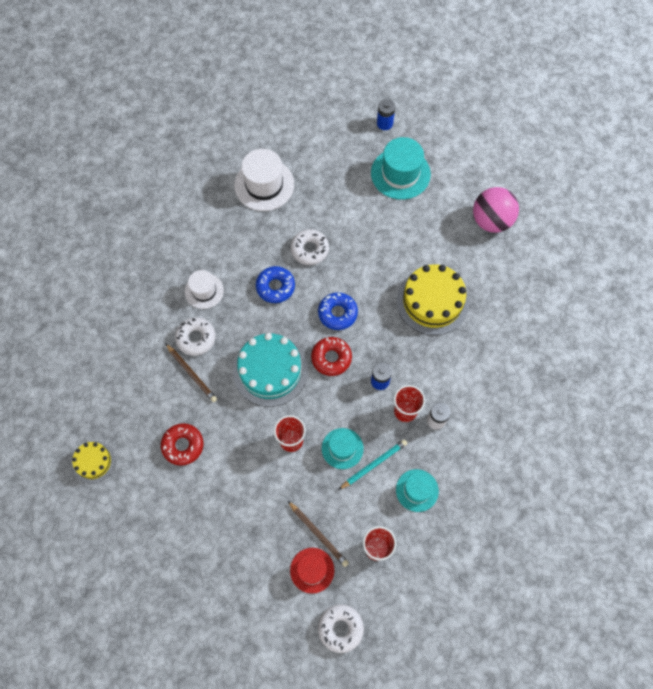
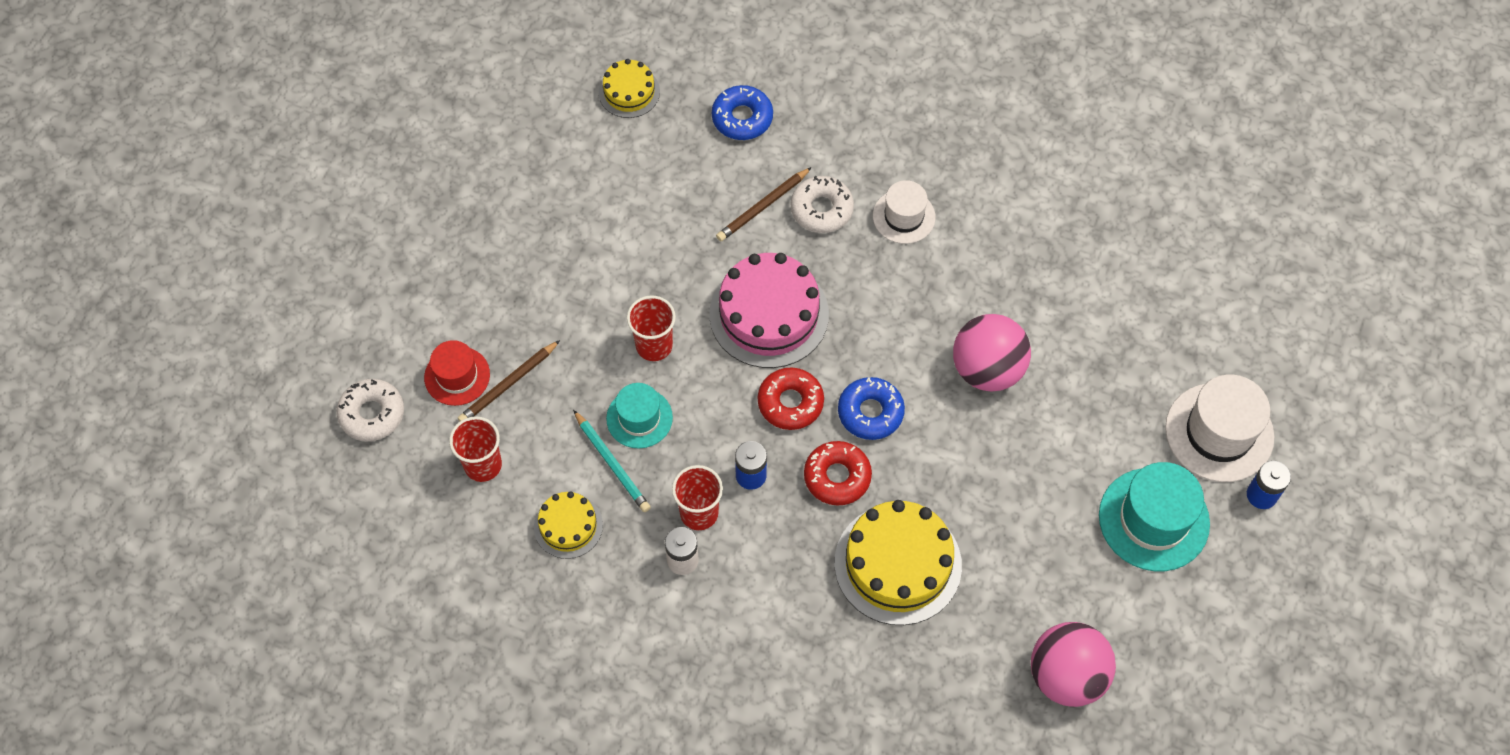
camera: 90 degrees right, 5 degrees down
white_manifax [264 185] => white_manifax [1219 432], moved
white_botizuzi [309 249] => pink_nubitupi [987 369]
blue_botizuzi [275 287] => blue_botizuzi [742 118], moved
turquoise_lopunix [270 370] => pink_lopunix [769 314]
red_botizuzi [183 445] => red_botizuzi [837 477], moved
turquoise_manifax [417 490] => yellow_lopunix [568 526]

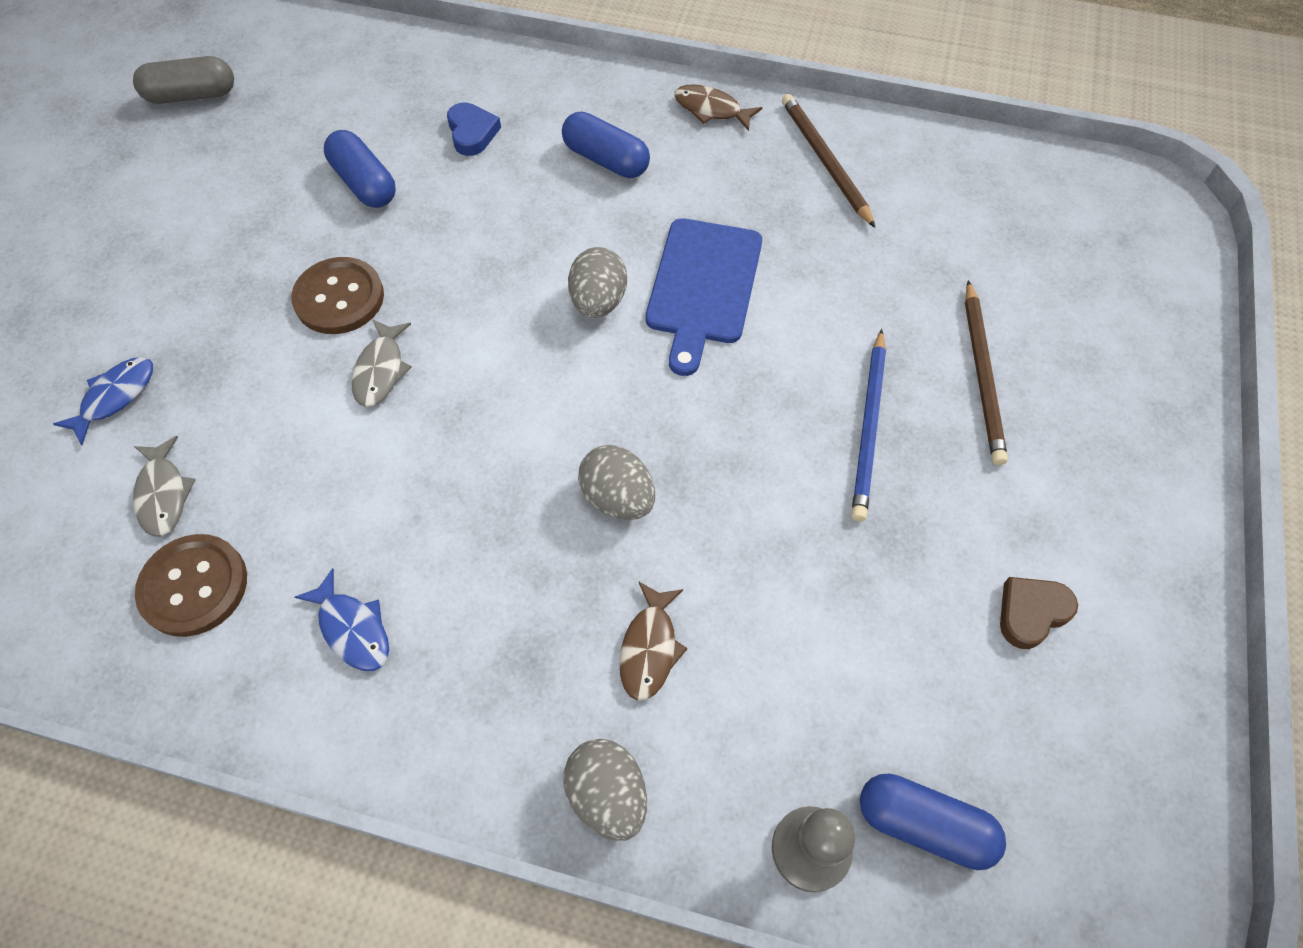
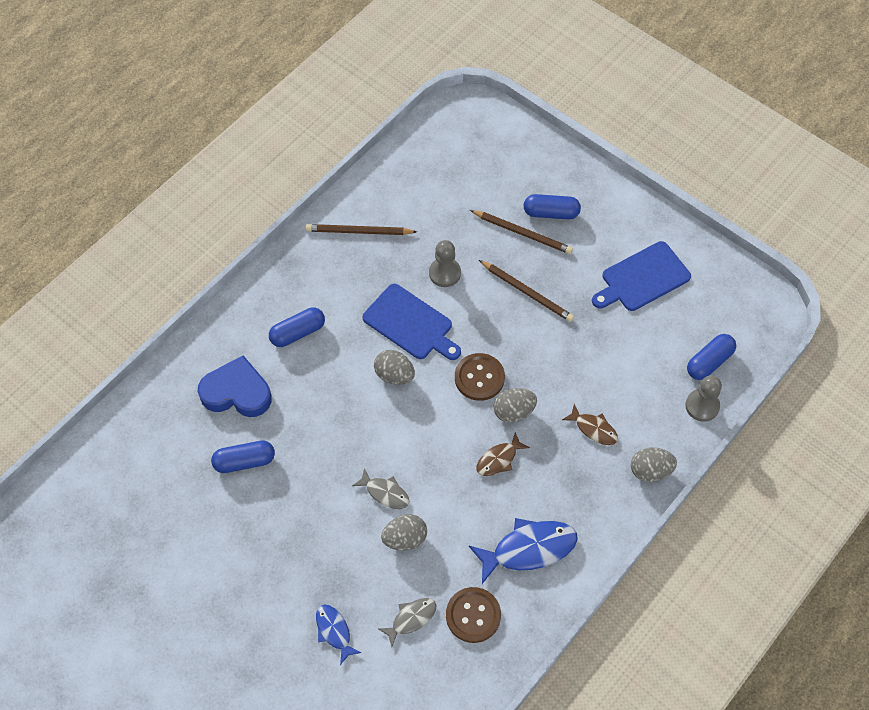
camera: 65 degrees left, 0 degrees up
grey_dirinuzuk [192 95] => nothing
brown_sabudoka [711 109] => brown_sabudoka [499 459], moved
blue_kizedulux [472 133] => blue_kizedulux [237 392], x1.86
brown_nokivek [339 298] => brown_nokivek [479 378], moved
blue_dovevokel [869 426] => brown_dovevokel [527 292]
grey_sabudoka [163 494] => grey_sabudoka [411 619], 45 degrees counterclockwise
blue_sabudoka [353 629] => blue_sabudoka [529 549], x1.77
brown_kizedulux [1031 613] => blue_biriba [642 278]
nothing => blue_dirinuzuk [551 213]
nothing => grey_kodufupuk [444 273]
nothing => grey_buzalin [405 538]

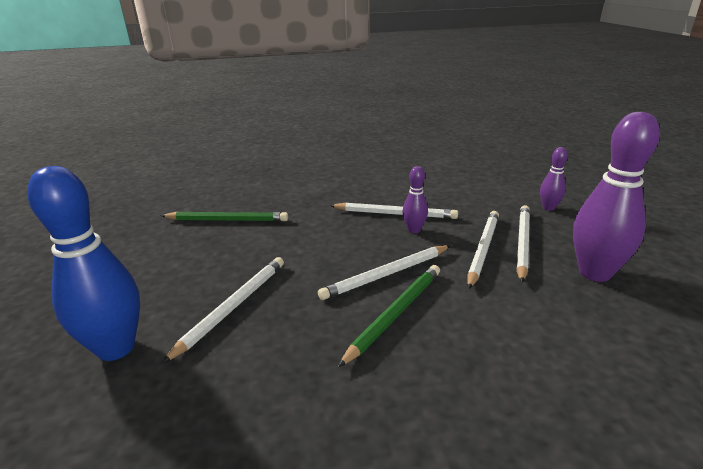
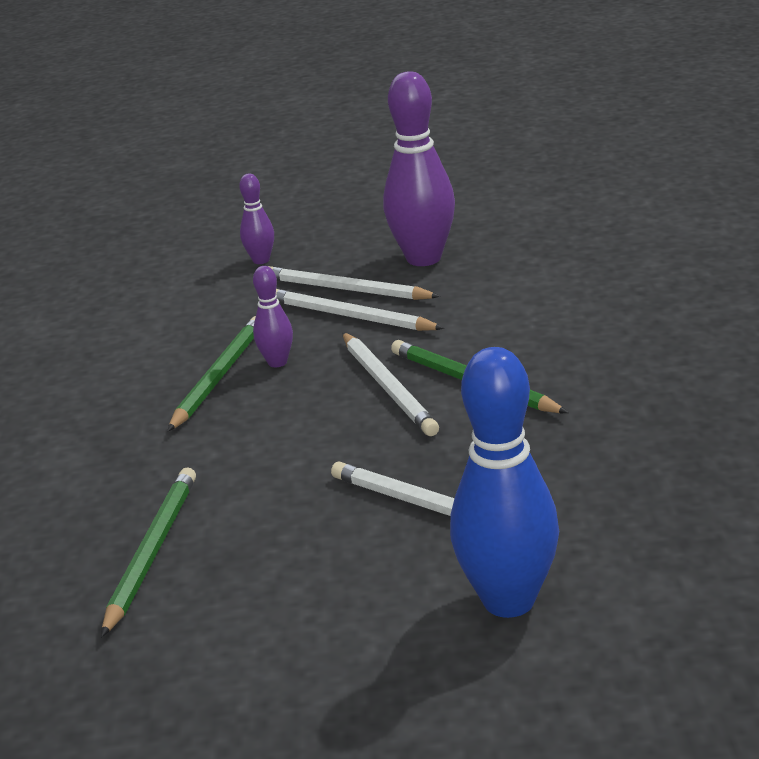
camera: 80 degrees left, 0 degrees up
white_dovevokel [395 214] => green_dovevokel [218 376]

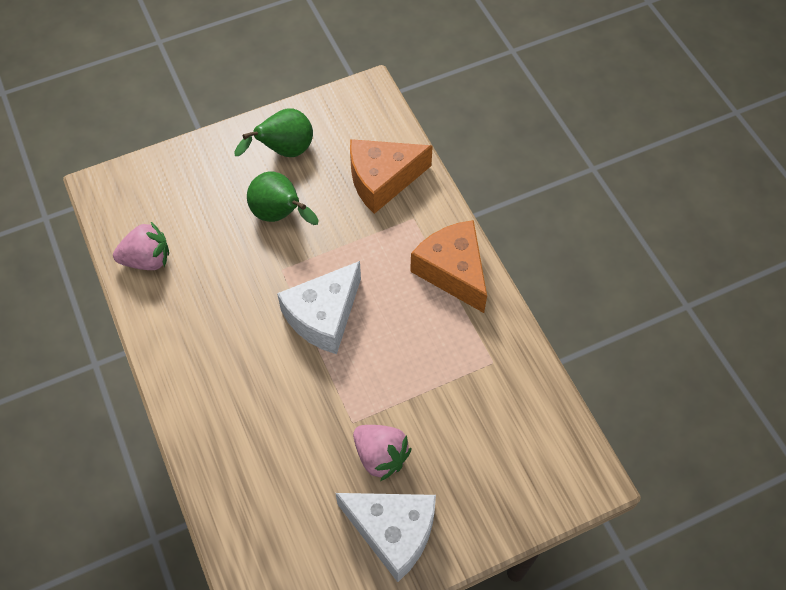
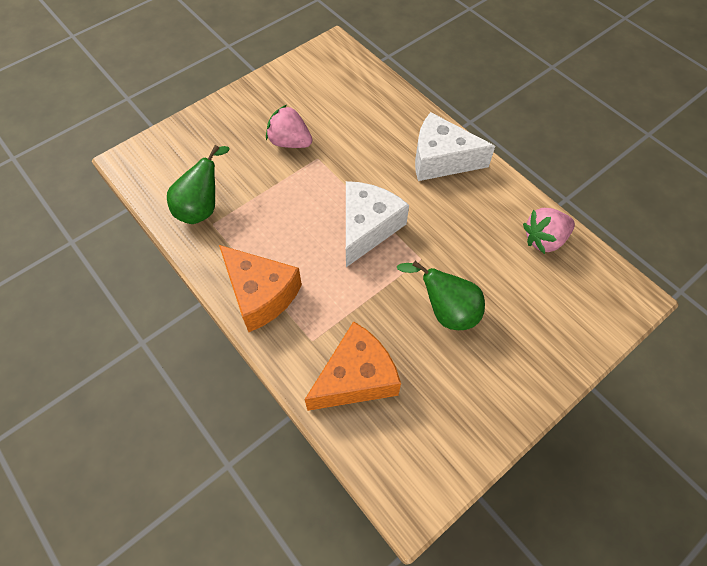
camera: 165 degrees right, 0 degrees up
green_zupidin [284 151] => green_zupidin [202 207], moved
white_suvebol [393 532] => white_suvebol [441 159], moved

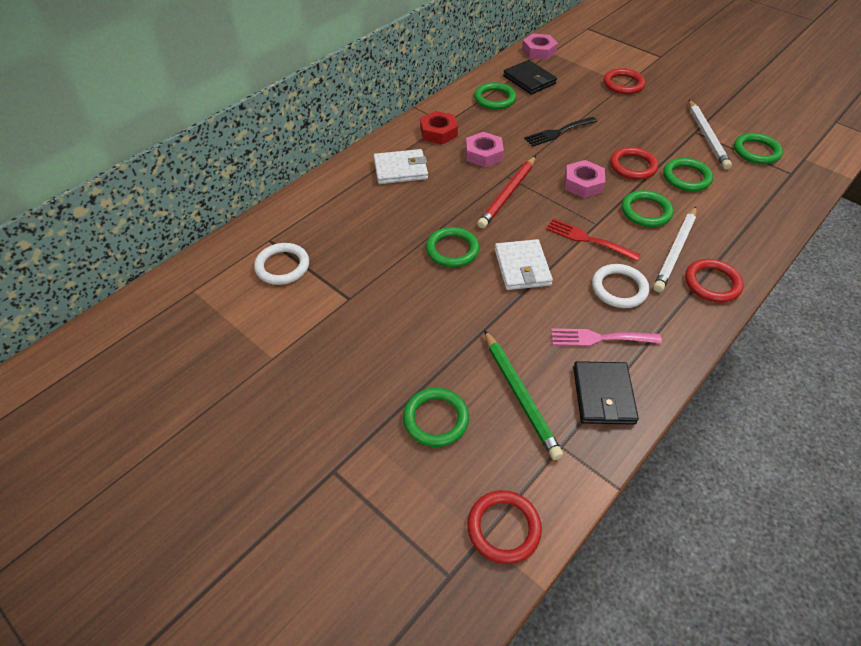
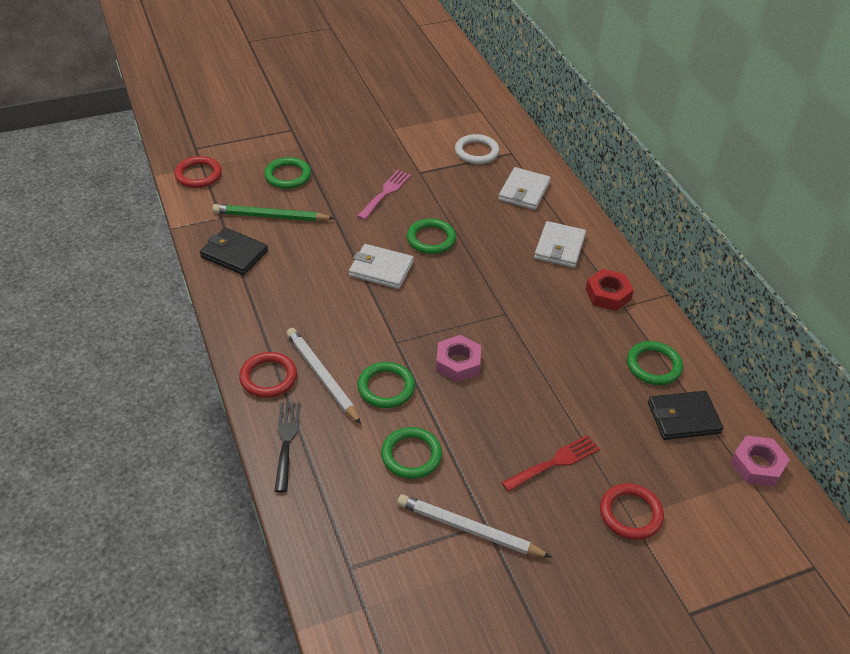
camera: 115 degrees right, 5 degrees down
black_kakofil [558 132] => black_kakofil [286 441], moved
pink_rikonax [483 154] => nothing
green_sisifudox [756 151] => nothing
red_sisifudox [633 166] => nothing
red_dovevokel [508 194] => nothing
red_kakofil [587 239] => red_kakofil [554 462], moved
white_sisifudox [619 288] => nothing
pink_kakofil [599 338] => pink_kakofil [385 193], moved
nothing => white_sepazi [524 191]

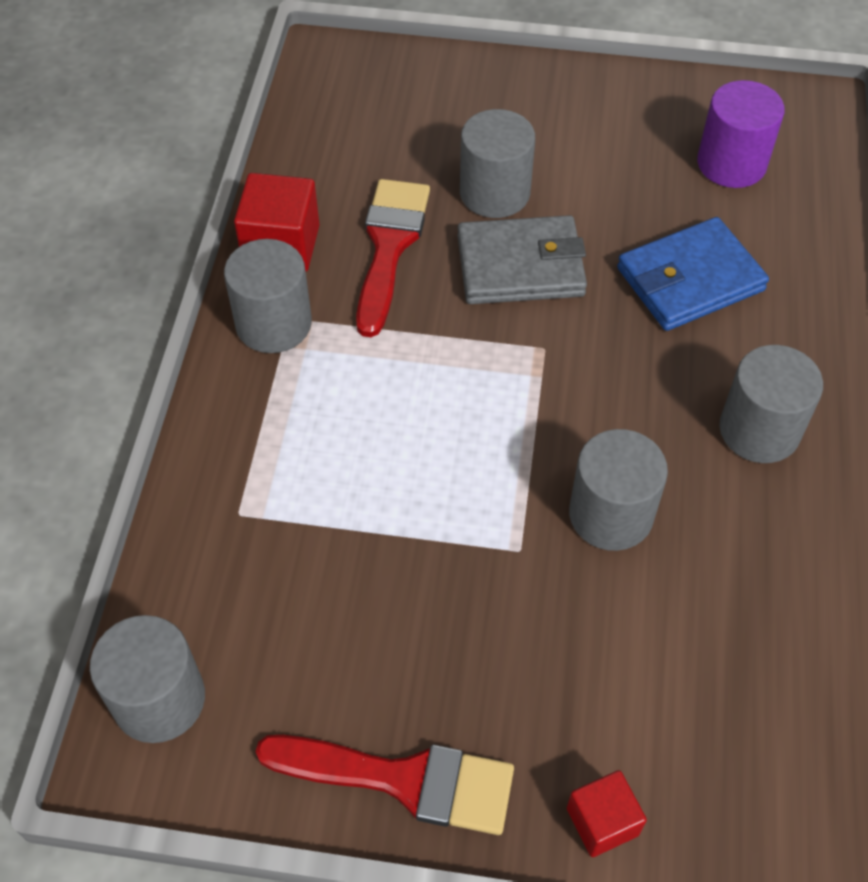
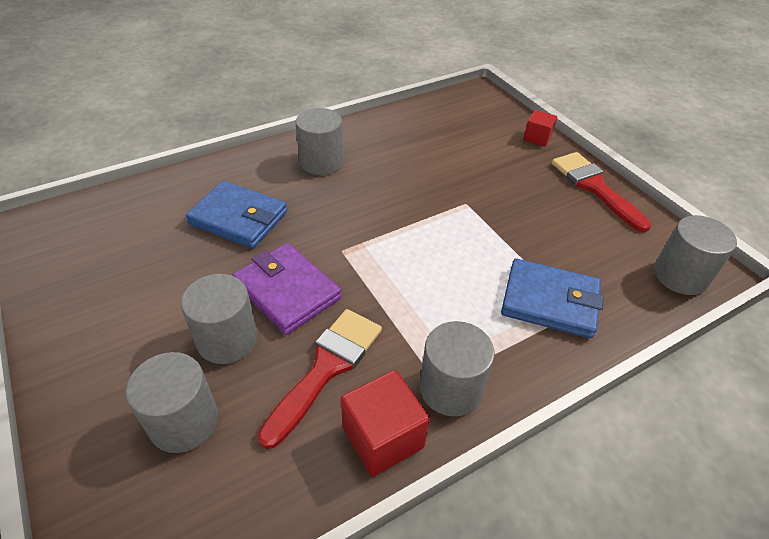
camera: 130 degrees left, 10 degrees down
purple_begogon [731 163] => nothing
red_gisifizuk [389 246] => red_gisifizuk [326 368], 150 degrees clockwise
grey_sepazi [520 266] => purple_sepazi [287 291]
grey_begogon [610 514] => grey_begogon [184 421], moved
nothing => blue_sepazi [549 301]

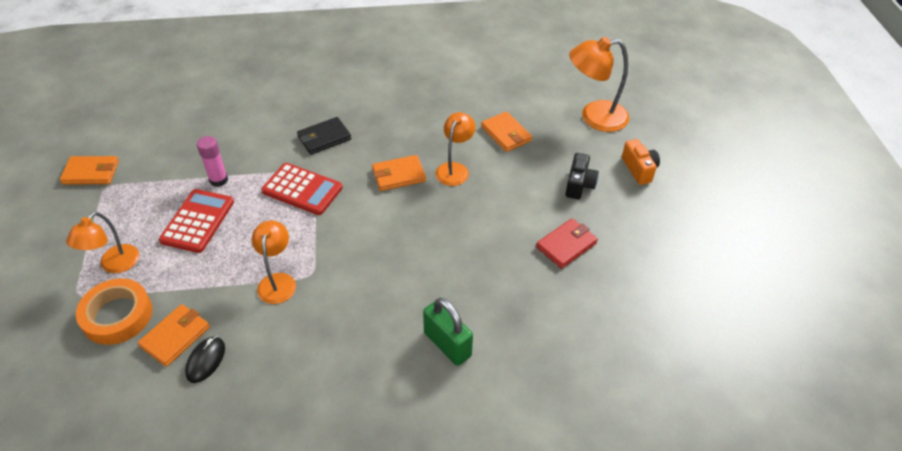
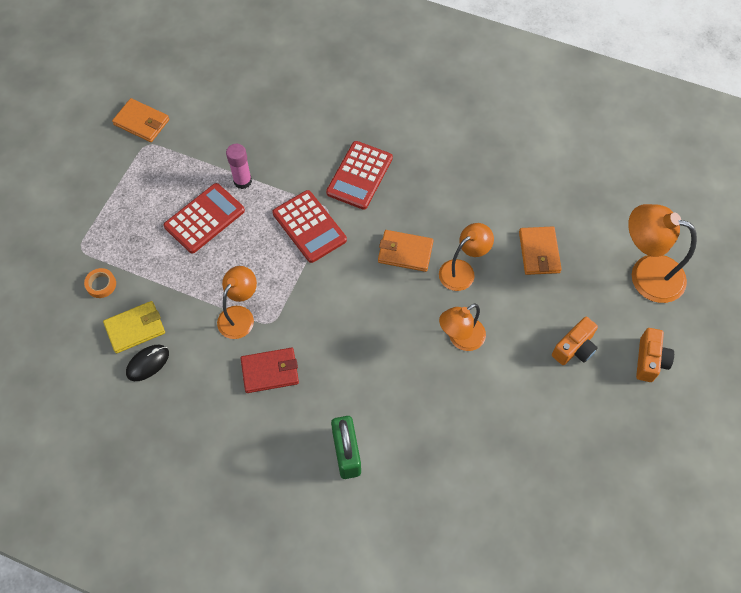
camera: 30 degrees right, 15 degrees up
black_sepazi [324 138] => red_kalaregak [359 175]
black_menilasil [579 185] => orange_menilasil [574 348]
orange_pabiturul [114 265] => orange_pabiturul [460 339], moved
red_sepazi [566 245] => red_sepazi [270 371], moved
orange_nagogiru [117 315] => orange_nagogiru [101 284], x0.48
orange_sepazi [175 336] => yellow_sepazi [135 328]

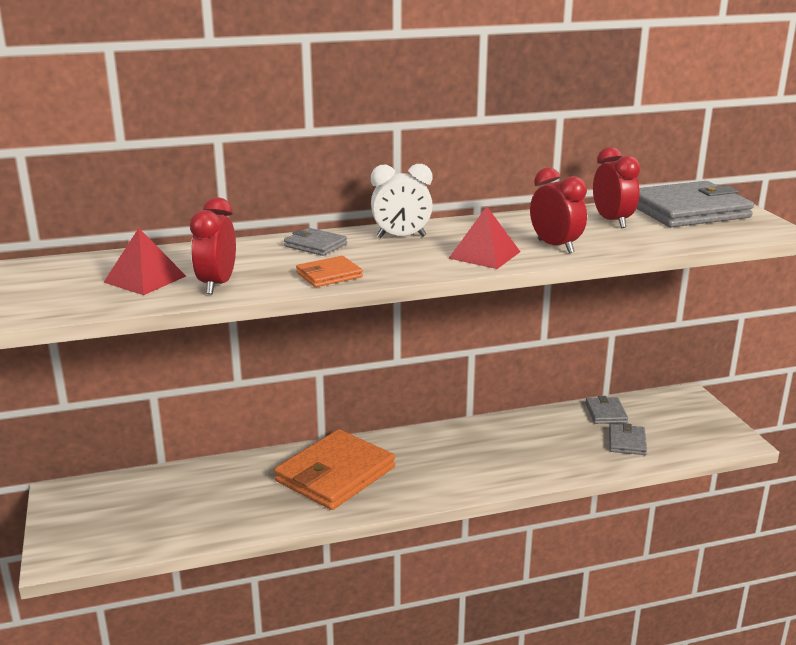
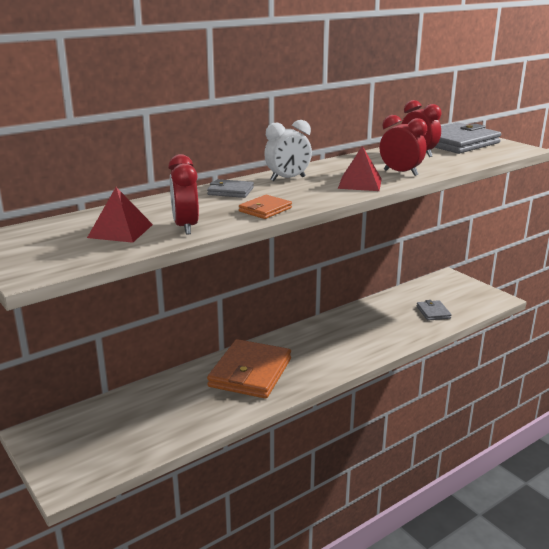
camera: 20 degrees left, 0 degrees up
grey_sepazi [606 413] => nothing

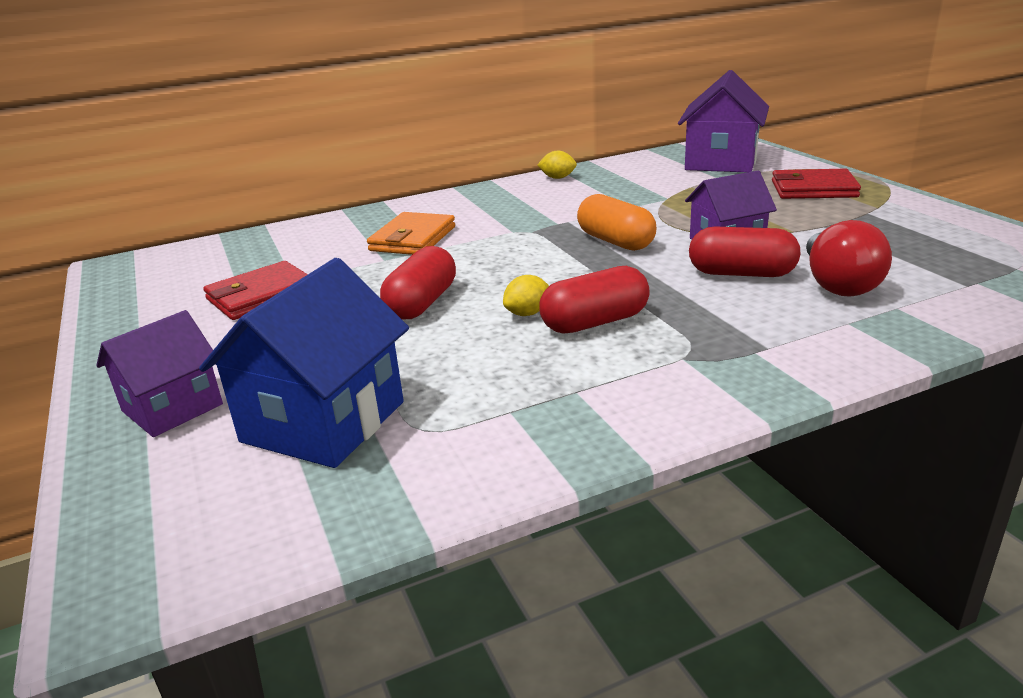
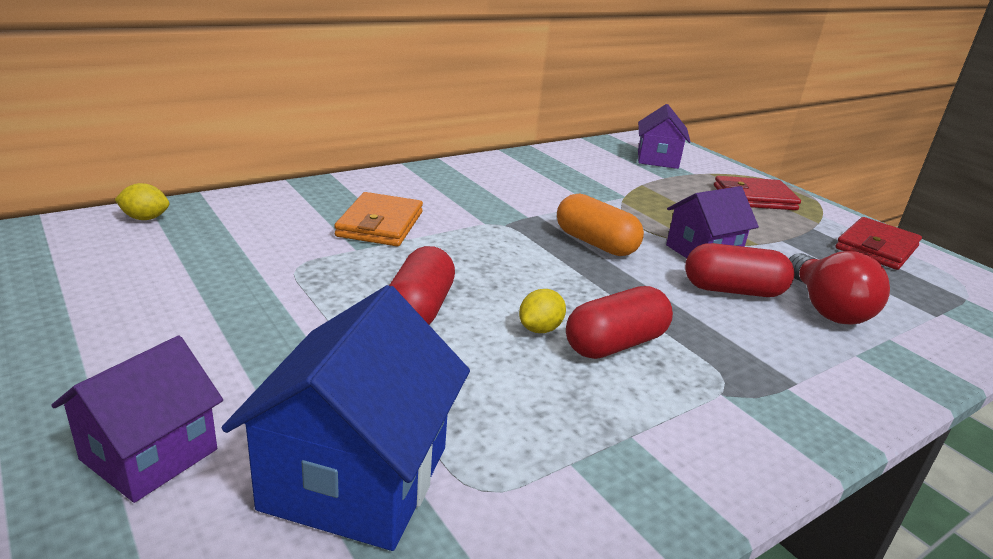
camera: 15 degrees left, 0 degrees up
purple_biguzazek [721 162] => purple_biguzazek [657 159], x0.65
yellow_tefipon [557 178] => yellow_tefipon [145 218], moved
red_sepazi [261 295] => red_sepazi [876 248], moved

